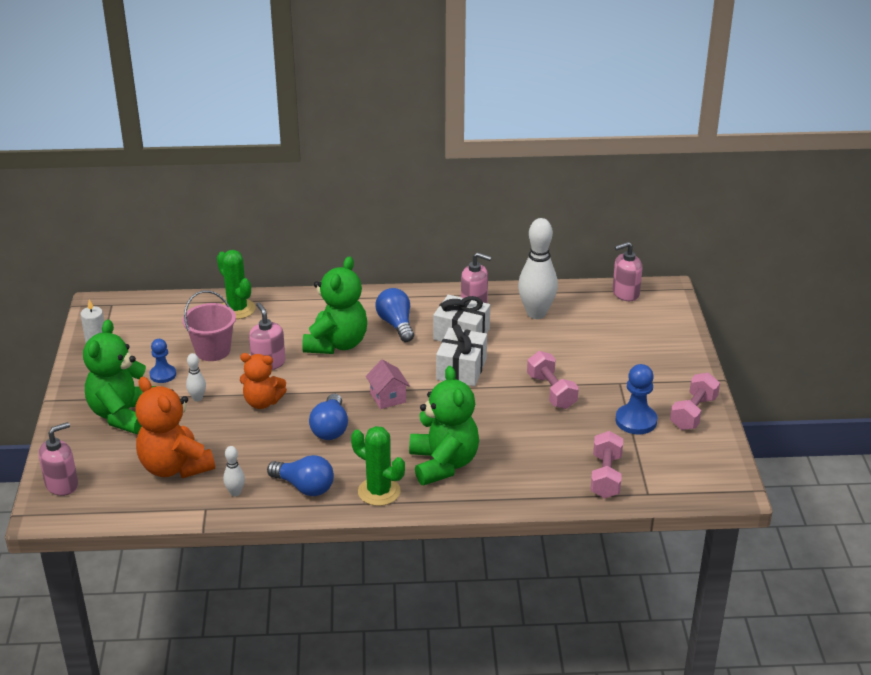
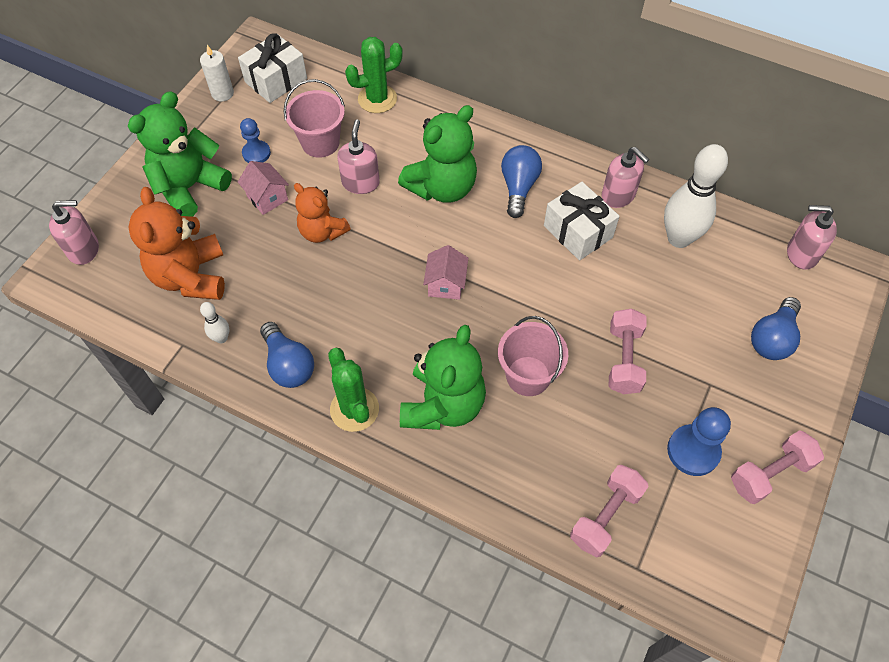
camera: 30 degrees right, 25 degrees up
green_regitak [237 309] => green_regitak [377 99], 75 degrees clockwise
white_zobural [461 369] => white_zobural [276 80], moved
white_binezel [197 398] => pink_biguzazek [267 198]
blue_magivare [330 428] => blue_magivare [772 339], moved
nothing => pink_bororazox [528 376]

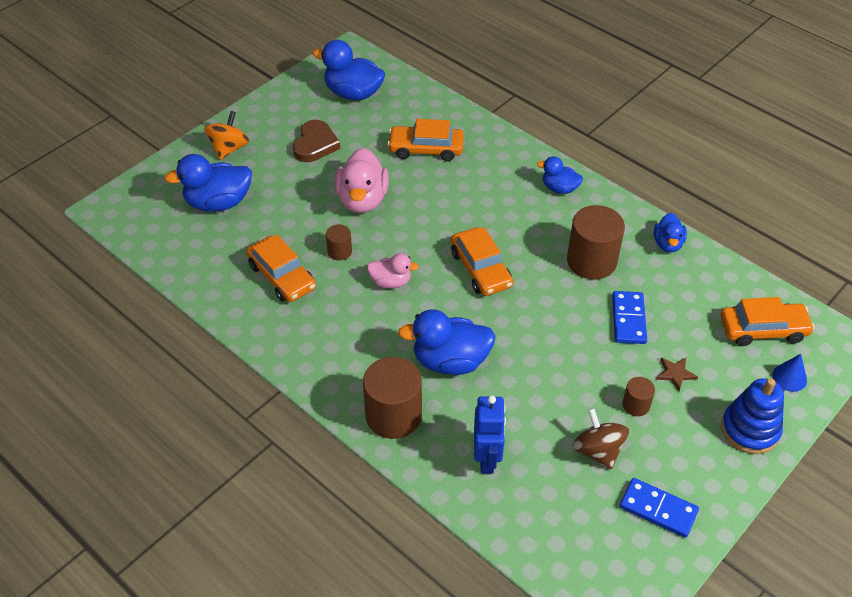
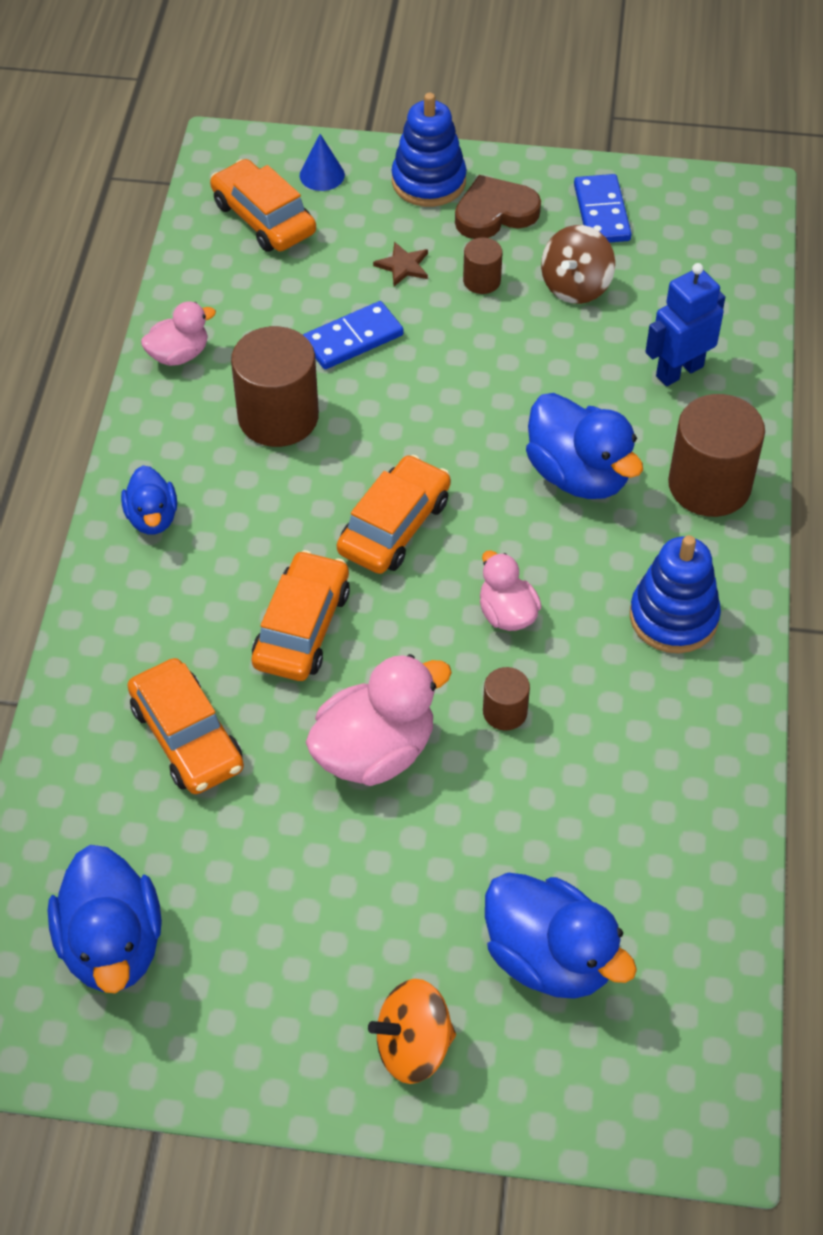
camera: 125 degrees left, 5 degrees up
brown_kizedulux [315 144] => brown_kizedulux [495 213], moved
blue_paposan [667 244] => pink_paposan [179 355]
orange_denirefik [282 276] => orange_denirefik [302 627], moved
nothing => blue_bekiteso [673 617]

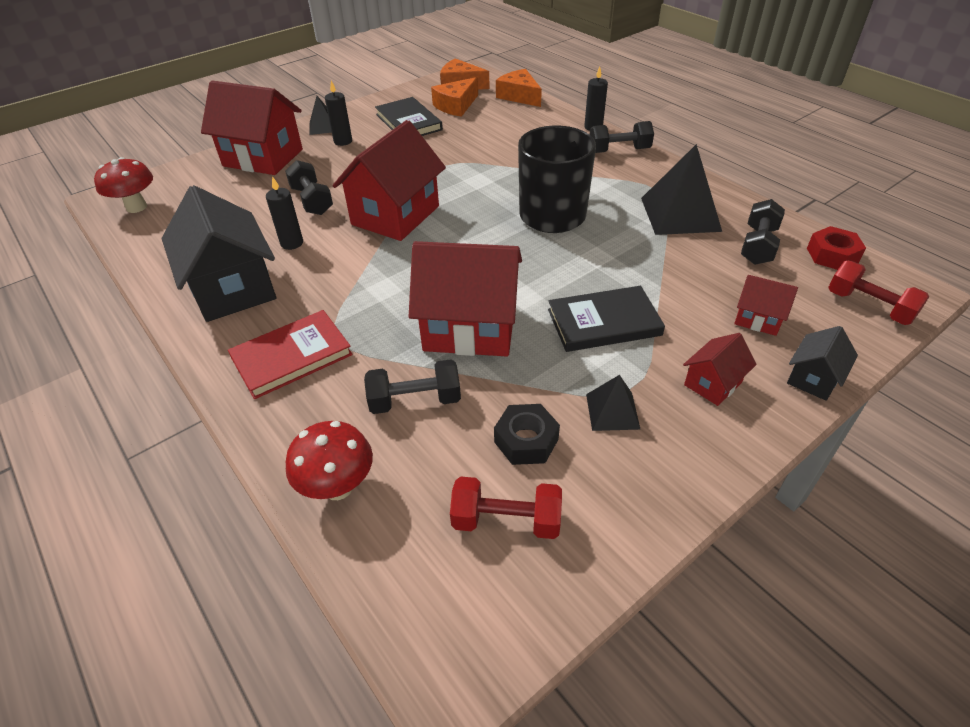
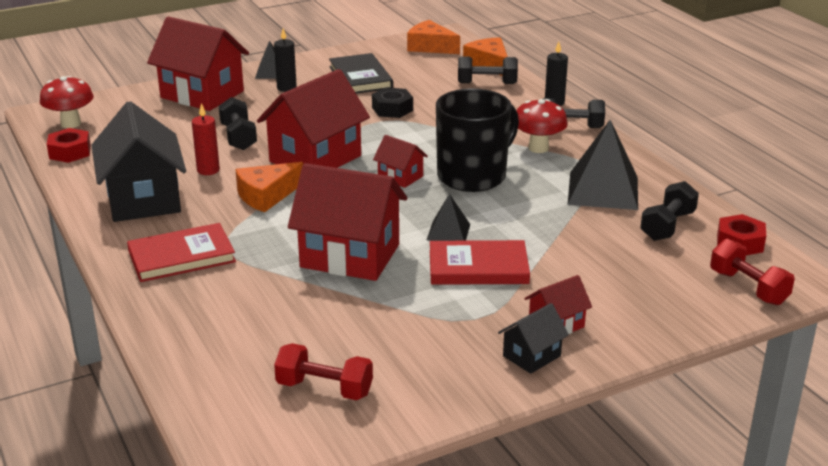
camera: 10 degrees right, 15 degrees down
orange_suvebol [456 106] => orange_suvebol [266 195], moved
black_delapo [292 243] => red_delapo [208 170]
red_biguzazek [758 319] => red_biguzazek [400 177], moved
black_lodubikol [604 322] => red_lodubikol [478 267]
black_biguzazek [813 378] => black_biguzazek [531 356], moved
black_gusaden [415 400] => black_gusaden [487 83], moved
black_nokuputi [612 411] => black_nokuputi [448 232], moved
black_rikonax [526 440] => black_rikonax [392 109], moved
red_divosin [338 487] => red_divosin [538 148], moved
nothing => red_rikonax [70 152]

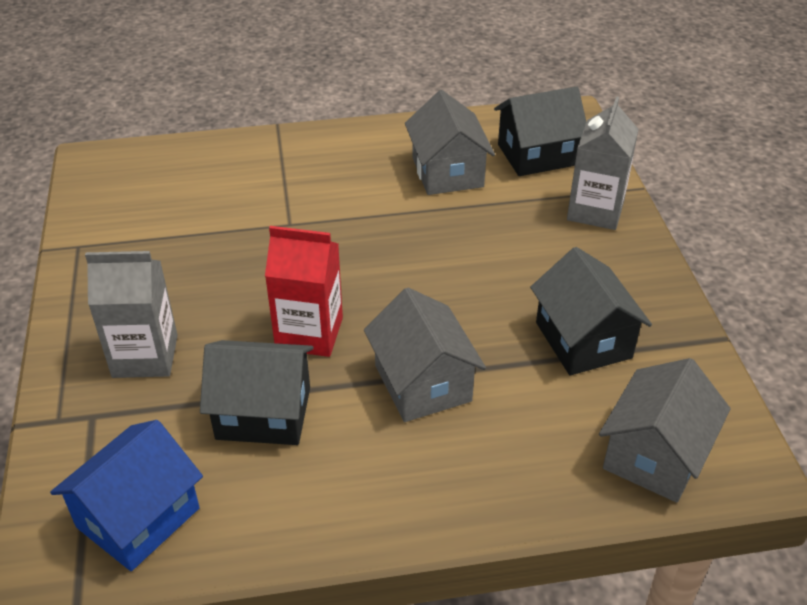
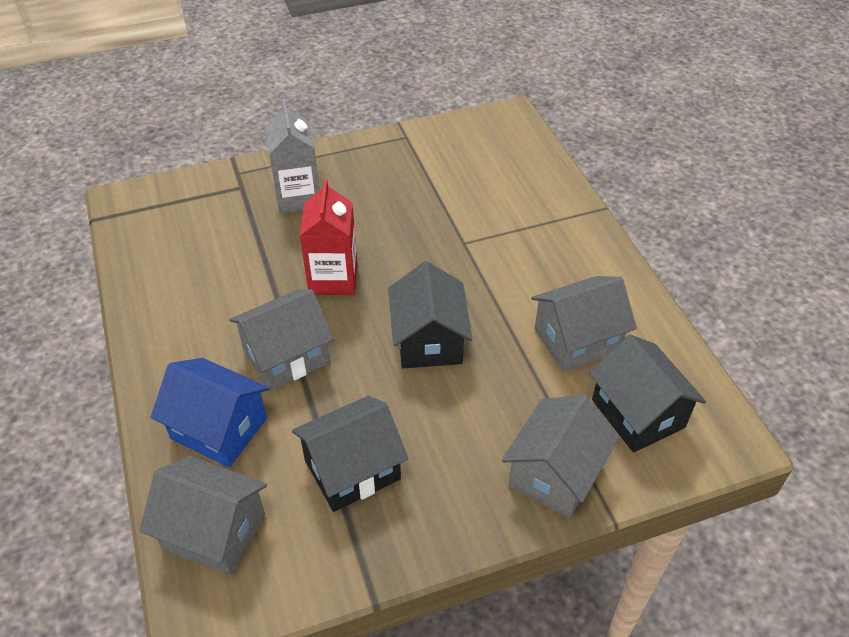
camera: 80 degrees right, 5 degrees up
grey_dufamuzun [595 210] => grey_biguzazek [555 473]
black_biguzazek [263 413] => black_biguzazek [429 340], moved
blue_biguzazek [138 517] => blue_biguzazek [219 428], moved

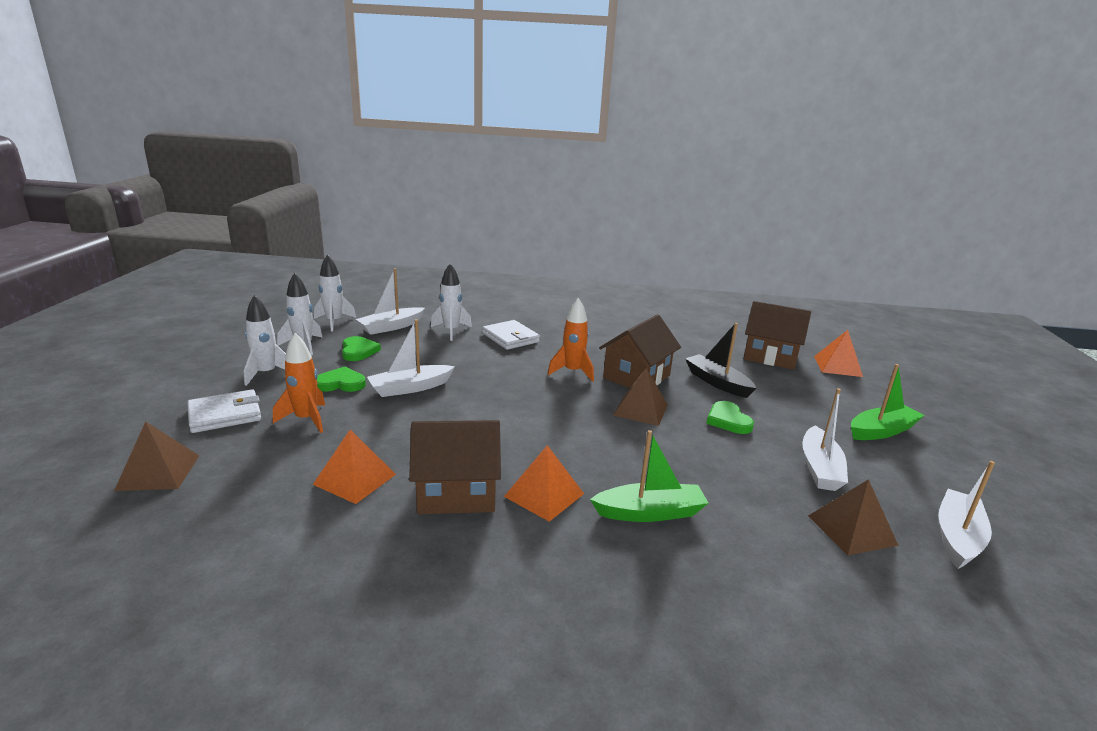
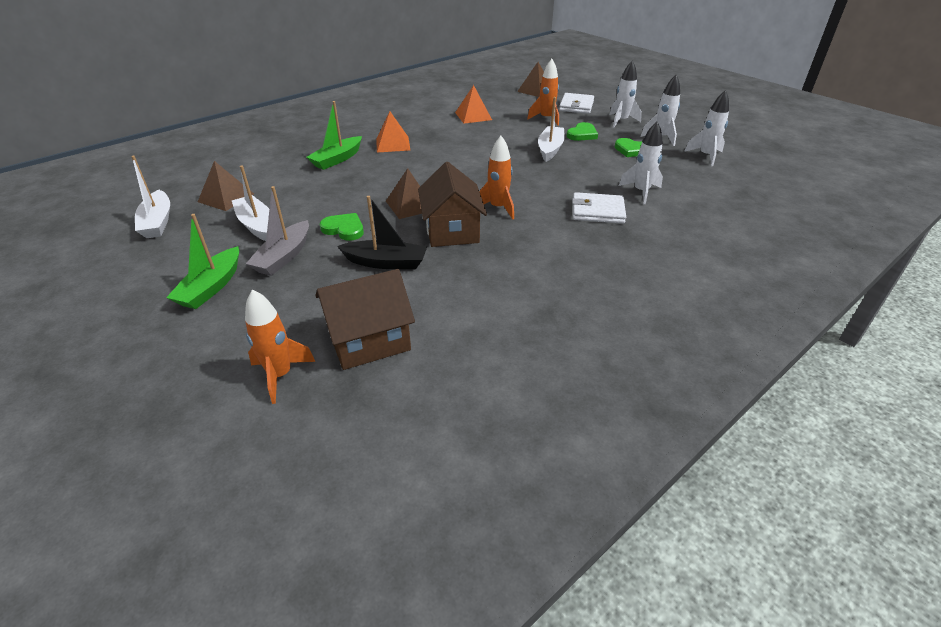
camera: 135 degrees right, 15 degrees up
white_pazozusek [391 327] => nothing
orange_nokuputi [837 366] => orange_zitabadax [280 375]
brown_biguzazek [456 492] => nothing
nothing => grey_pazozusek [284 256]

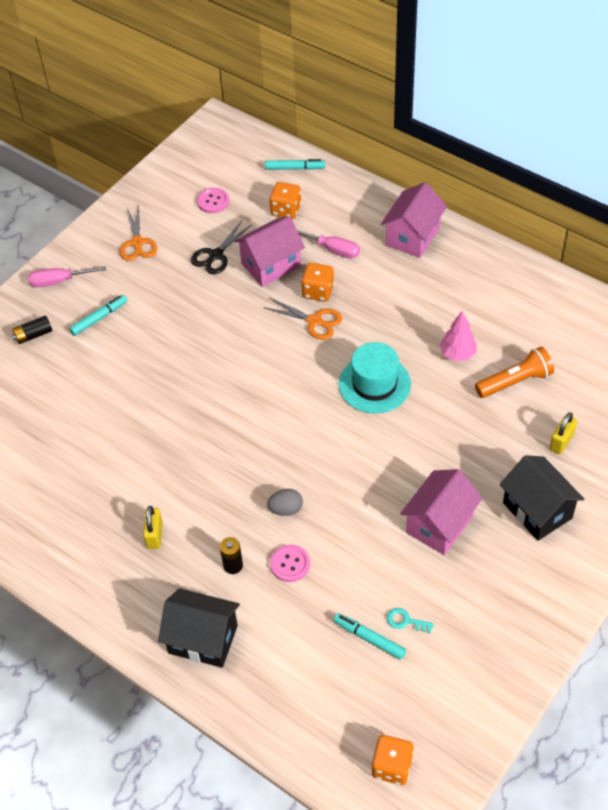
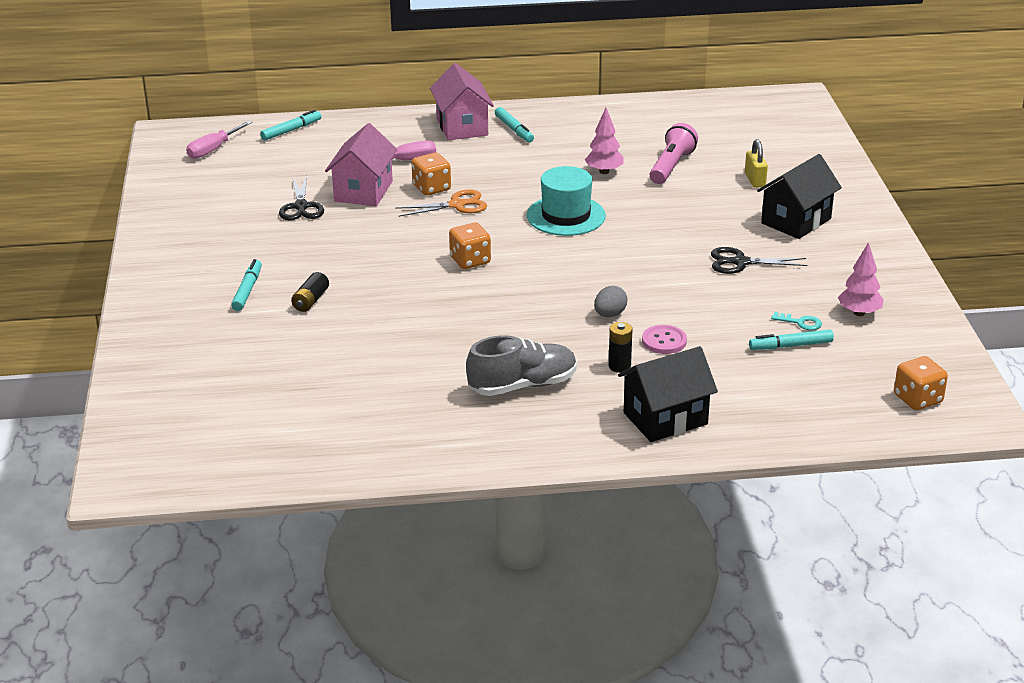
camera: 45 degrees left, 20 degrees down
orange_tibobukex [286 210] => orange_tibobukex [470 260], moved
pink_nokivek [213 201] => nothing
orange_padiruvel [137 243] => nothing
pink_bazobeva [59 281] => pink_bazobeva [213 149], moved
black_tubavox [33 335] => black_tubavox [311 300], moved
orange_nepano [515 382] => pink_nepano [671 166]
black_biguzazek [537 510] => black_biguzazek [796 221], 60 degrees counterclockwise
pink_biguzazek [439 524] => black_padiruvel [740 262]
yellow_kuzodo [154 535] => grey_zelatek [523 385]
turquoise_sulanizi [405 621] => turquoise_sulanizi [801 322], 135 degrees counterclockwise
nothing => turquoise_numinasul [514 130]
nothing => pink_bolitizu [859 313]

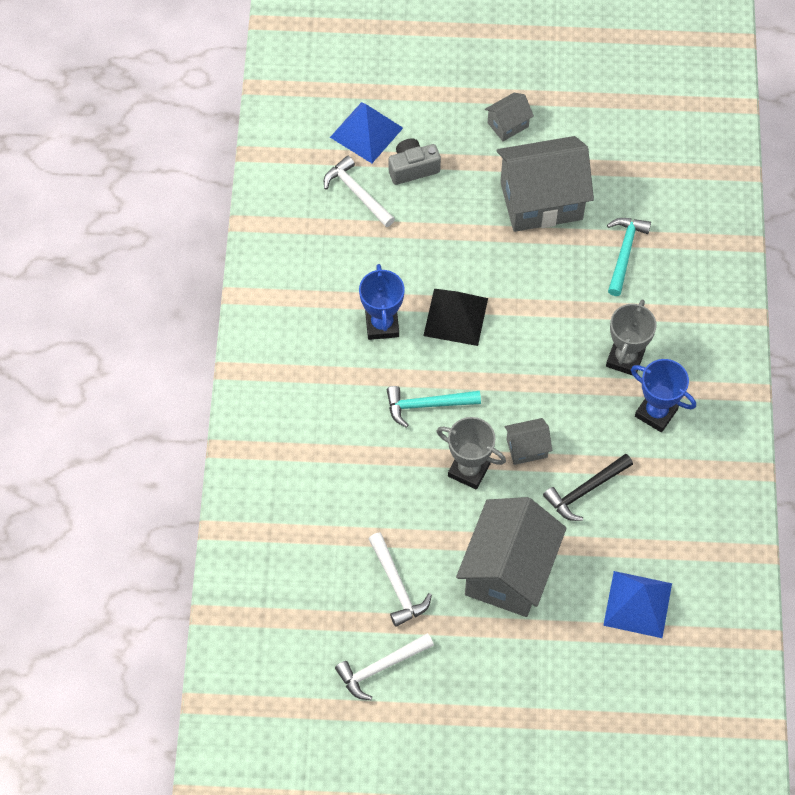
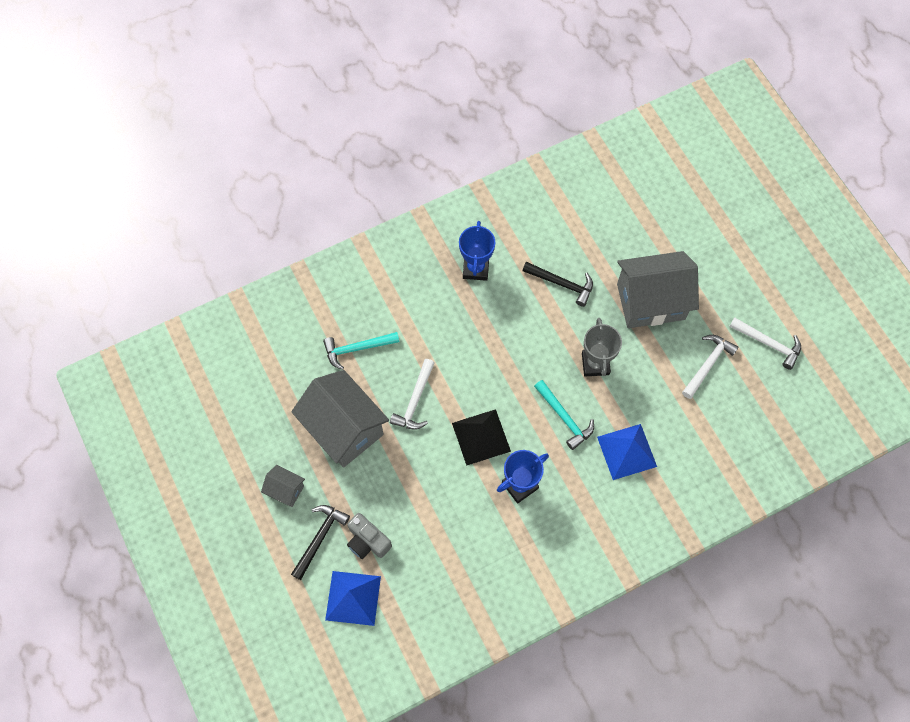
camera: 120 degrees left, 5 degrees up
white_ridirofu [357 193] => white_ridirofu [415 401], moved
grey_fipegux [625 358] => nothing
grey_biguzazek [526 448] => nothing
blue_nokuputi [638 604] => blue_nokuputi [626 451], moved
nothing => black_ridirofu [319 538]

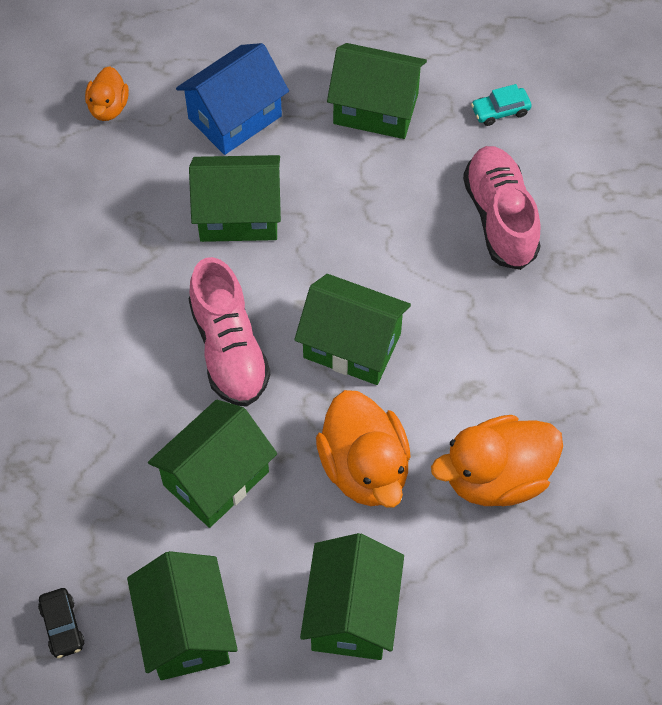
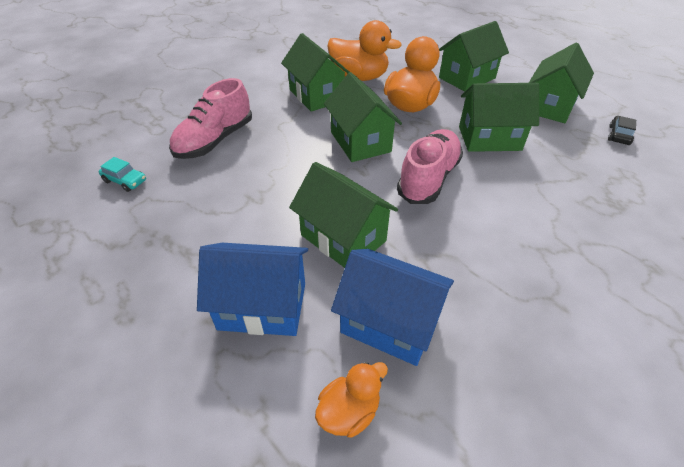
camera: 135 degrees left, 15 degrees down
green_biguzazek [376 108] => green_biguzazek [316 95], moved
nothing => blue_biguzazek [389 323]

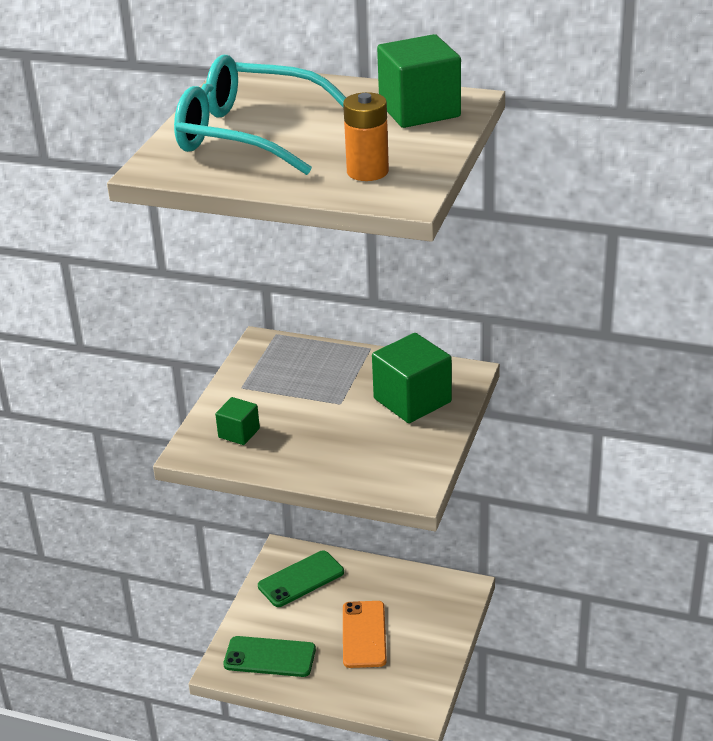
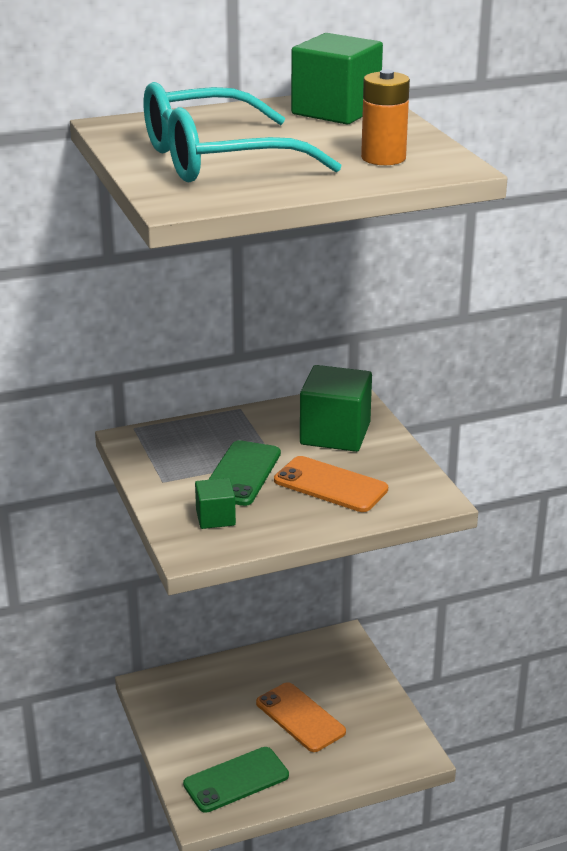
camera: 40 degrees left, 5 degrees down
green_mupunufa [301 579] => green_mupunufa [241 474], moved
nothing => orange_mupunufa [330 485]

